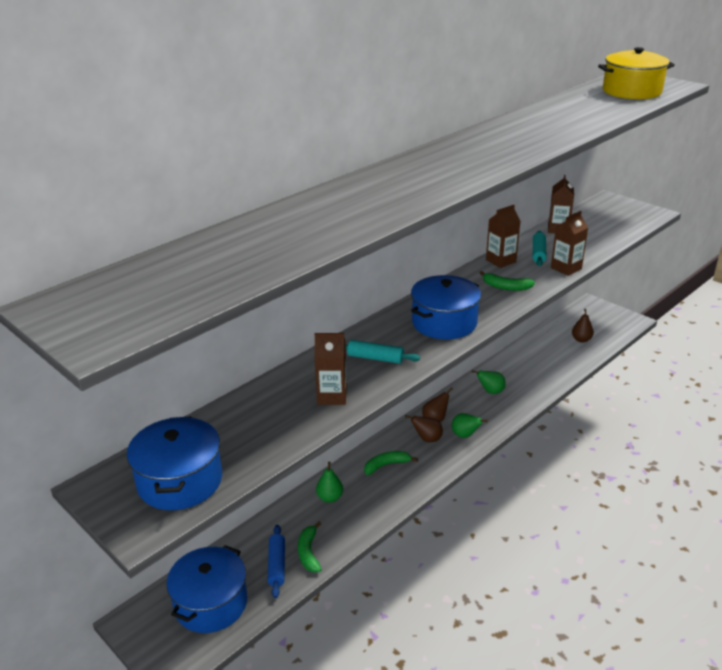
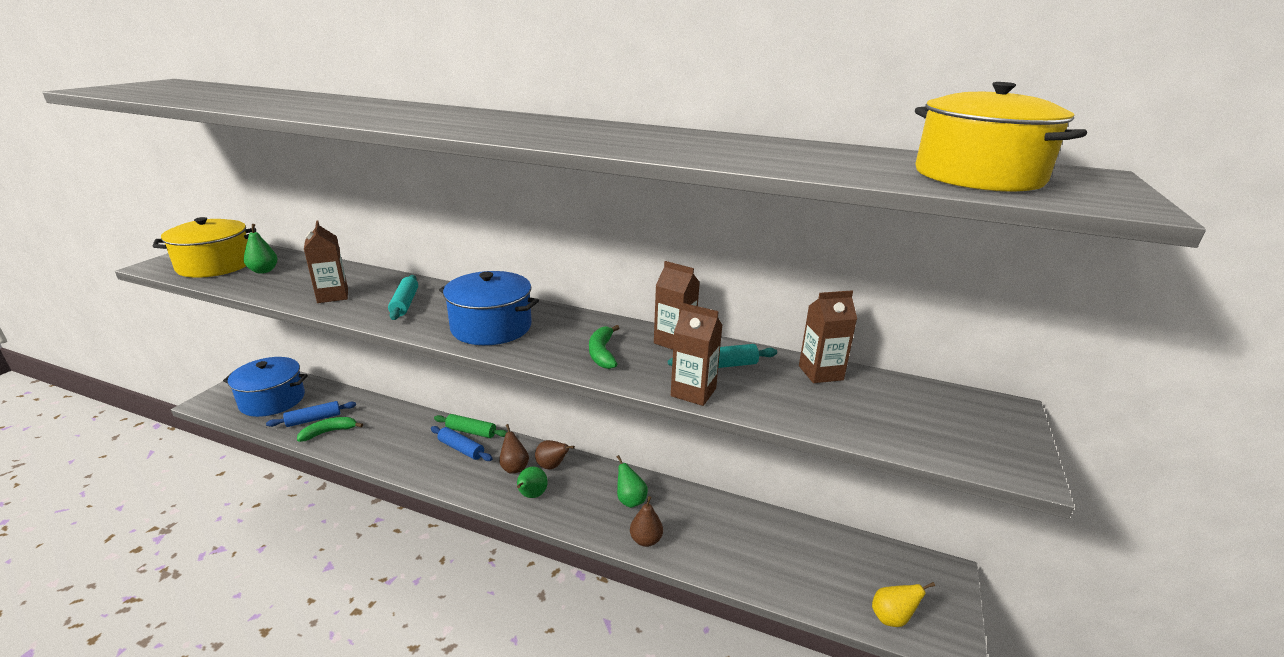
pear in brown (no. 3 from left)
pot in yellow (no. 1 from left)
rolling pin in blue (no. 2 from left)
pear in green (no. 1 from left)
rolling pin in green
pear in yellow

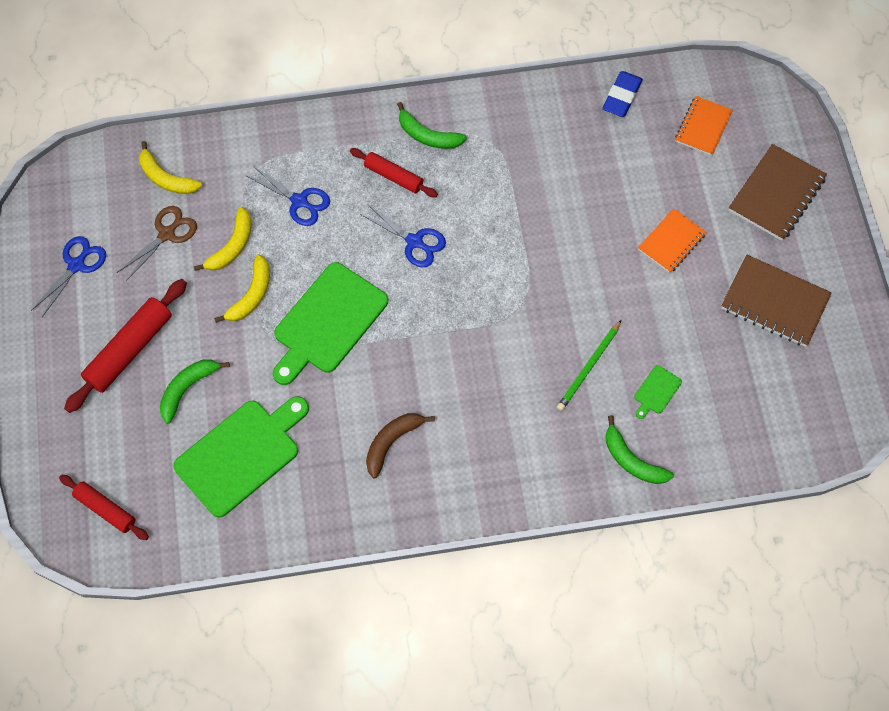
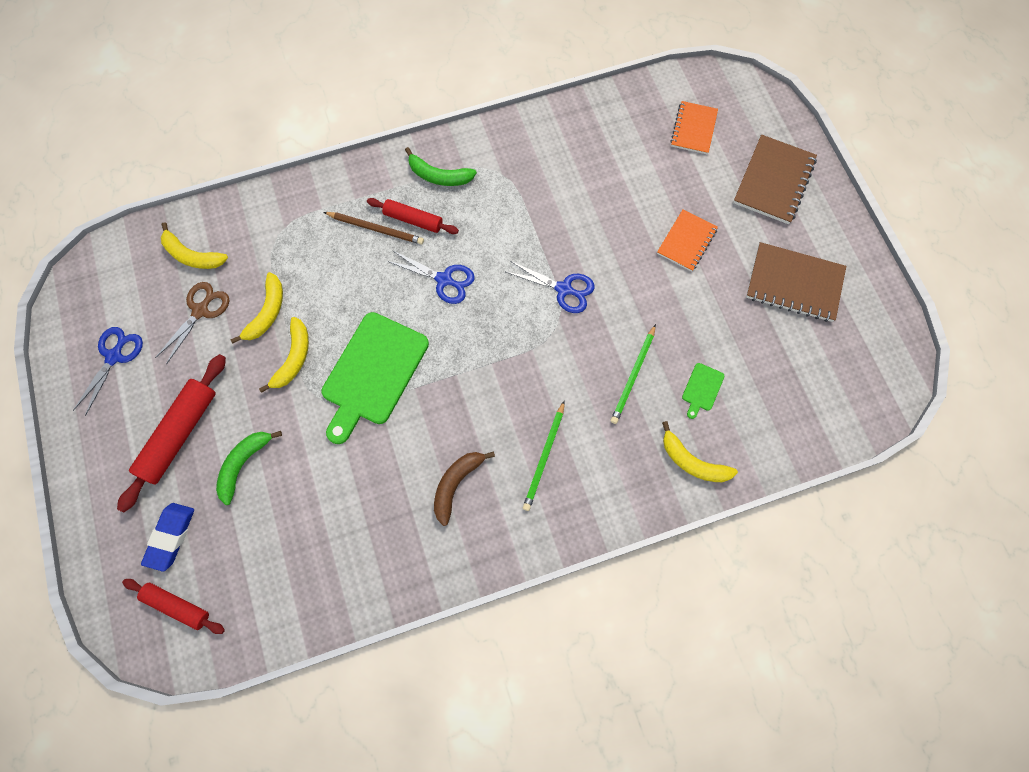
eraser in blue
scissors in blue (no. 3 from left)
cutting board in green (no. 1 from left in the first image)
banana in yellow (no. 4 from left)
pencil in brown
pencil in green (no. 1 from left)

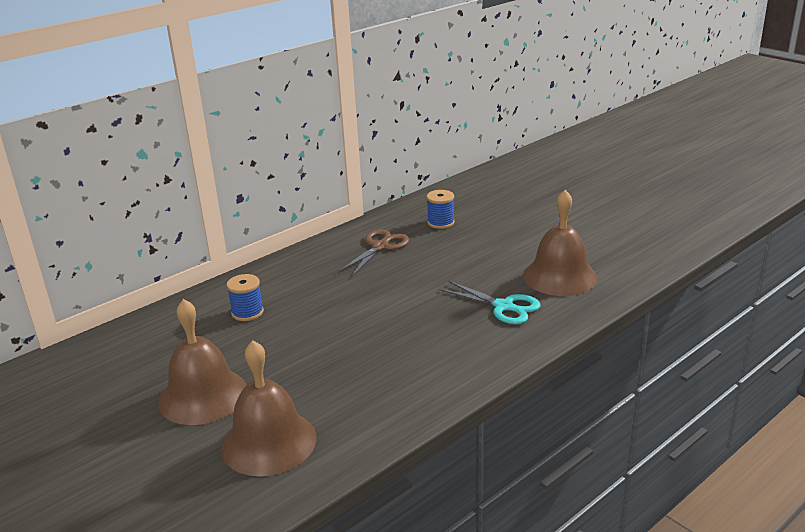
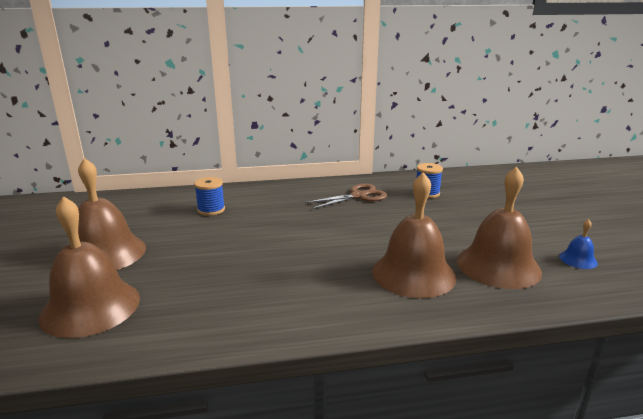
bell in brown (no. 3 from left)
bell in blue

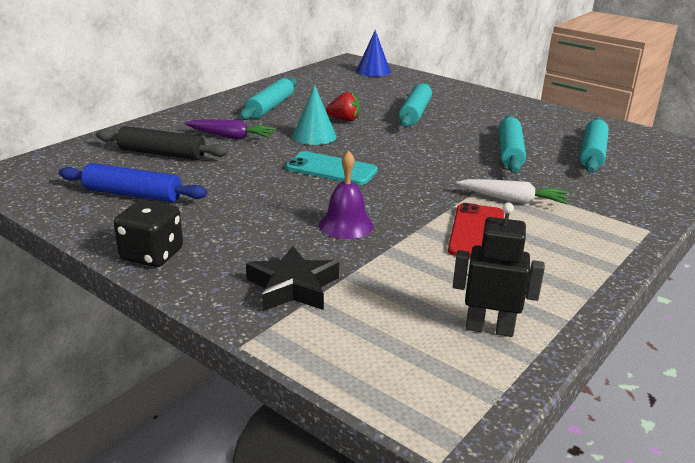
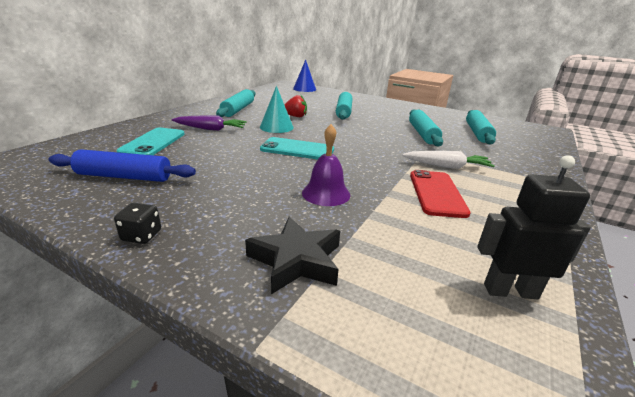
phone in turquoise (no. 1 from left)
dice in black

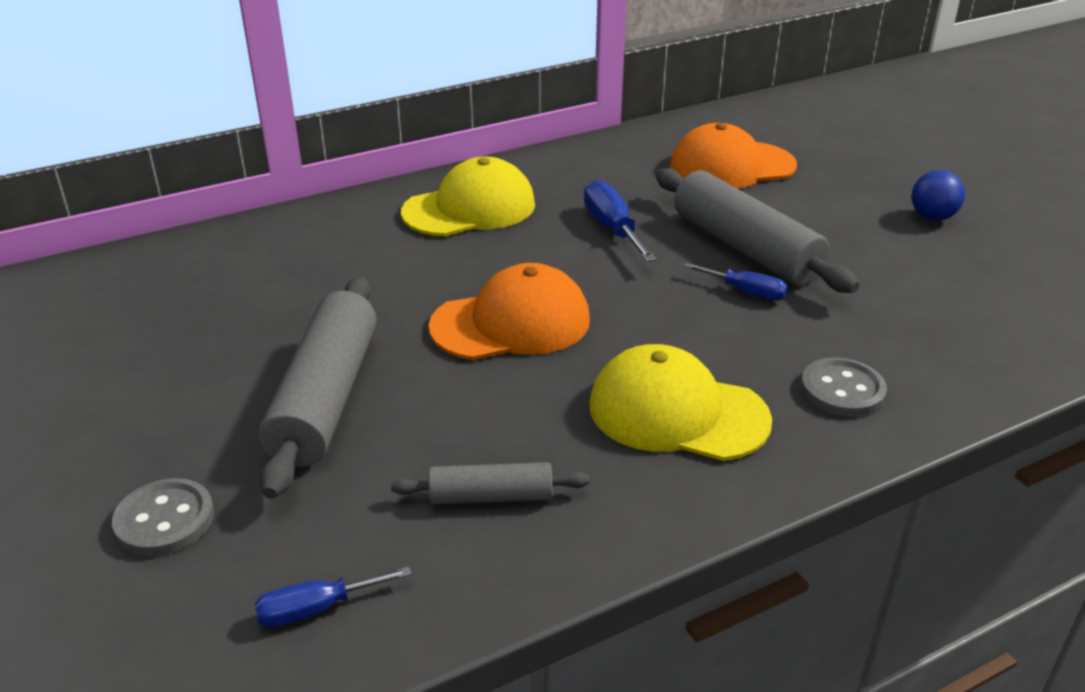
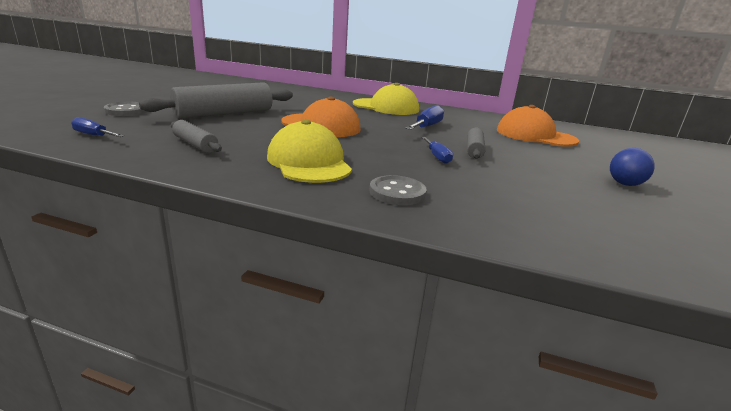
rolling pin in grey (no. 3 from left)

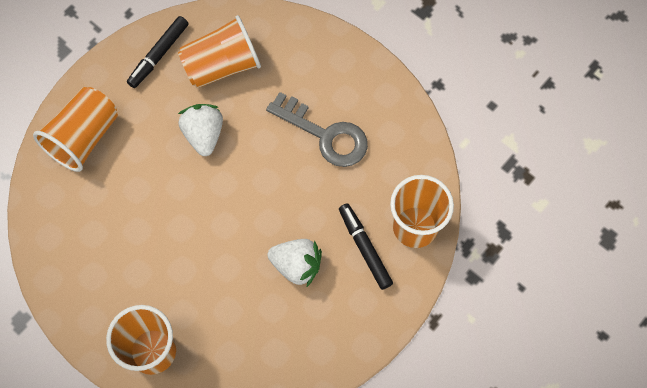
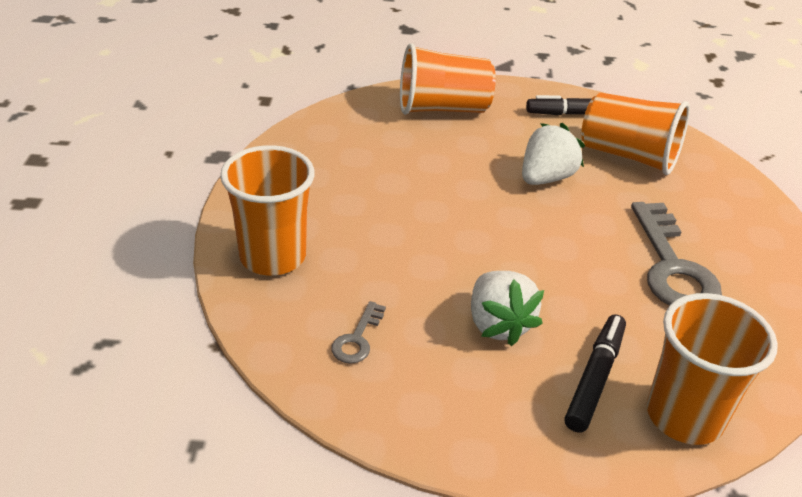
key in grey (no. 1 from left)

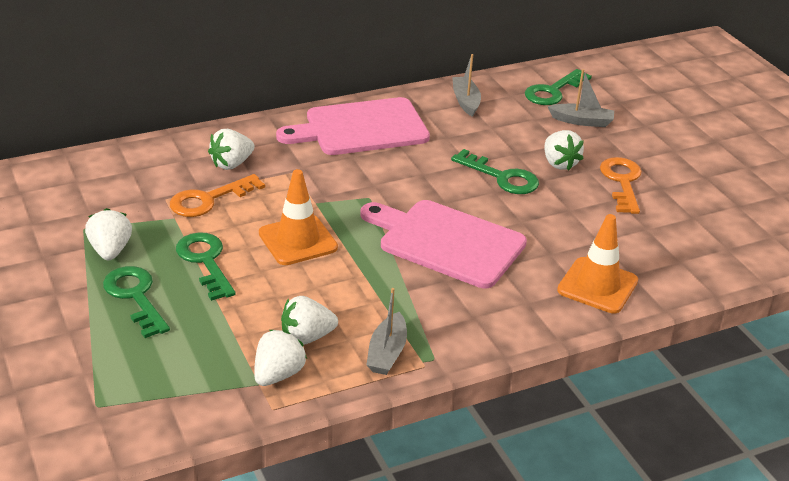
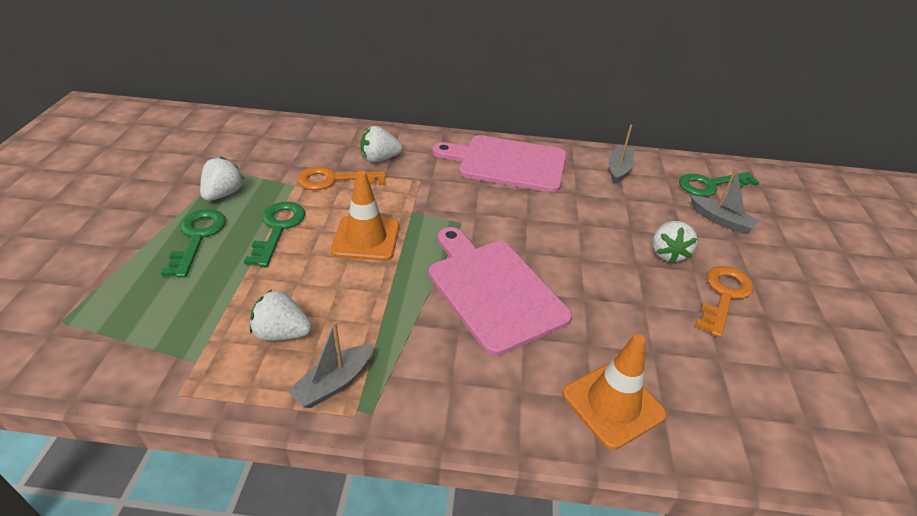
key in green (no. 3 from left in the first image)
strawberry in white (no. 3 from left in the first image)

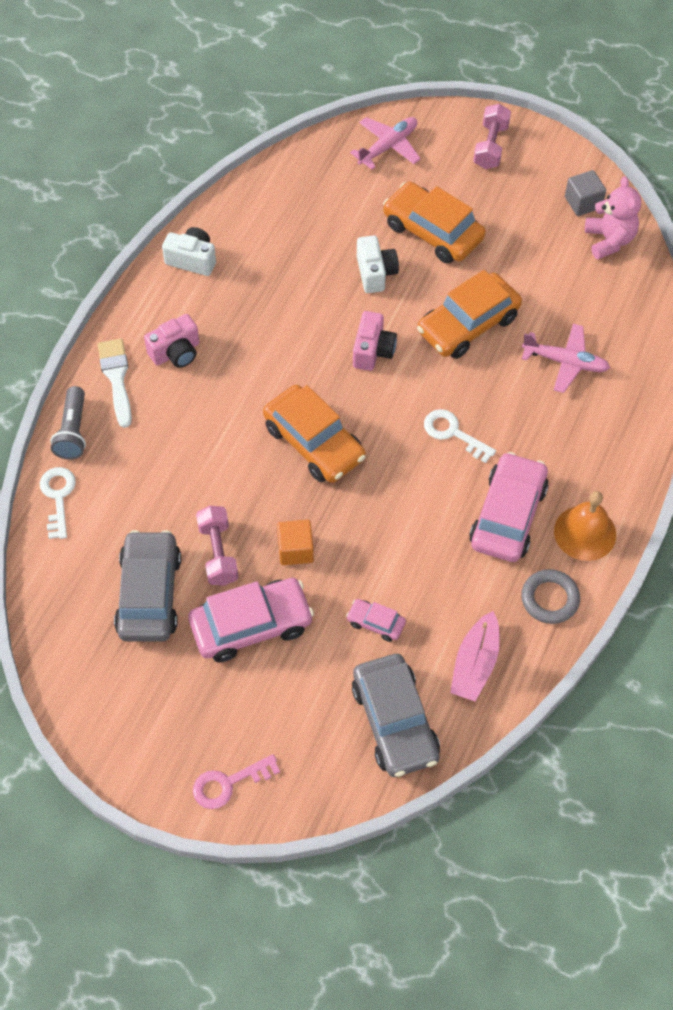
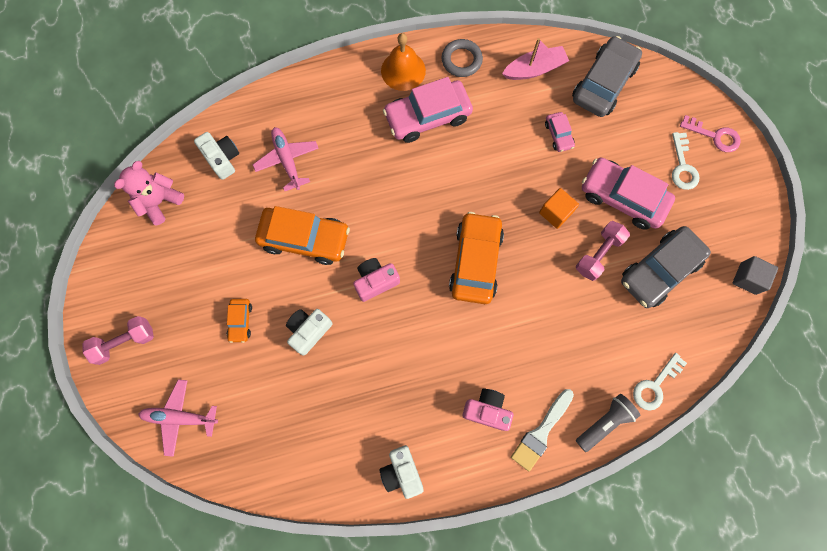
cube in grey
car in orange (no. 1 from left)
key in white (no. 2 from left)
camera in white (no. 1 from left)

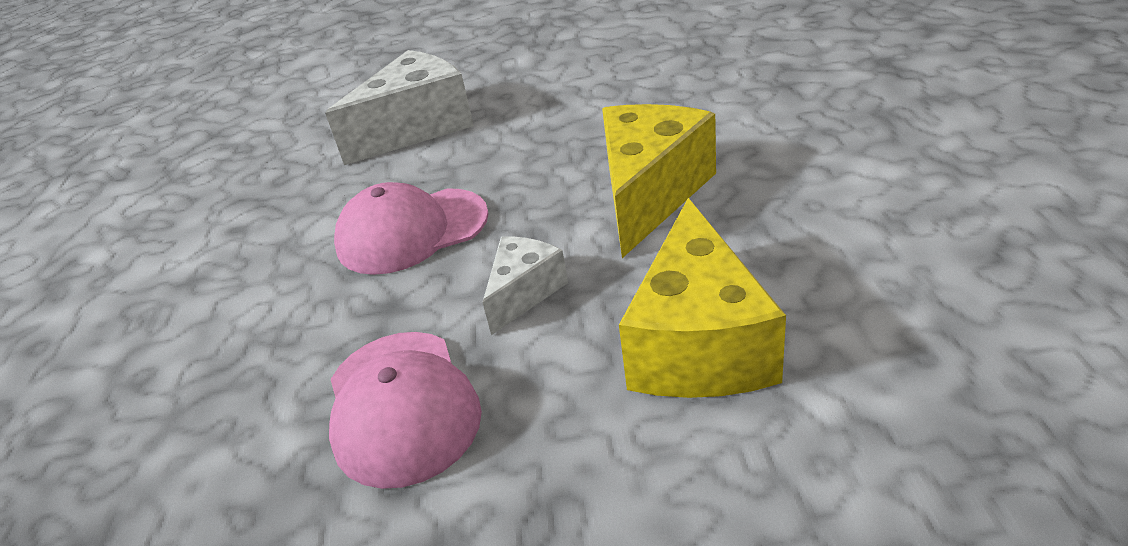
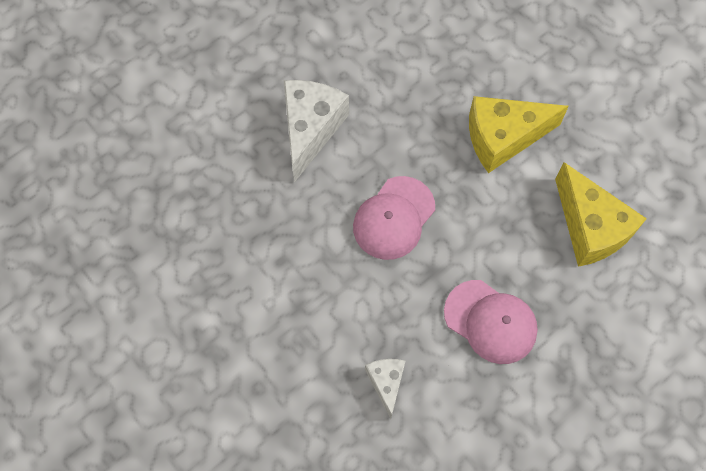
cheese in yellow (no. 1 from left)
cheese in white (no. 2 from left)

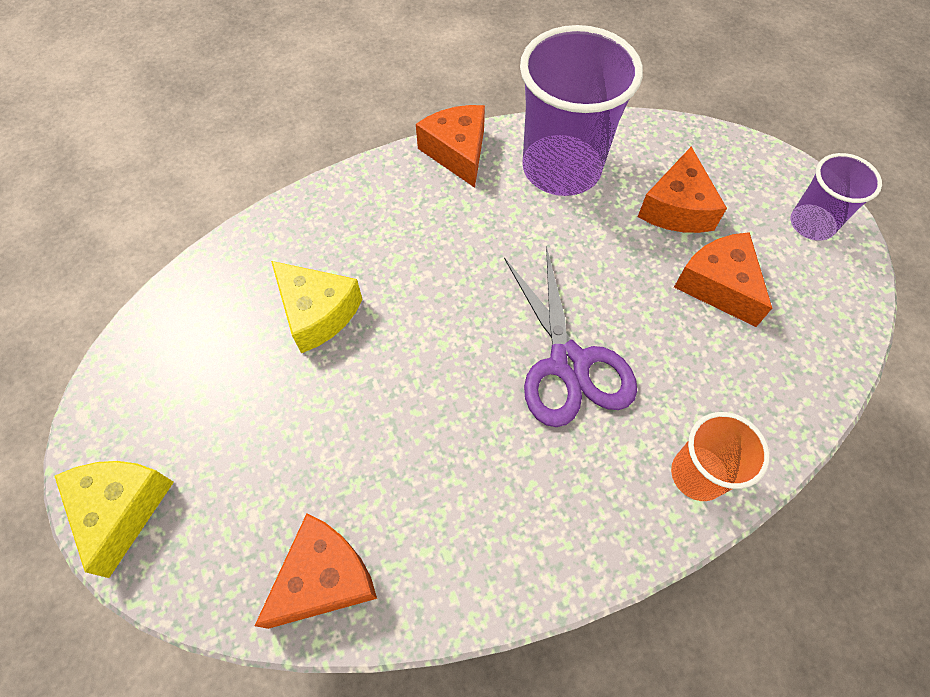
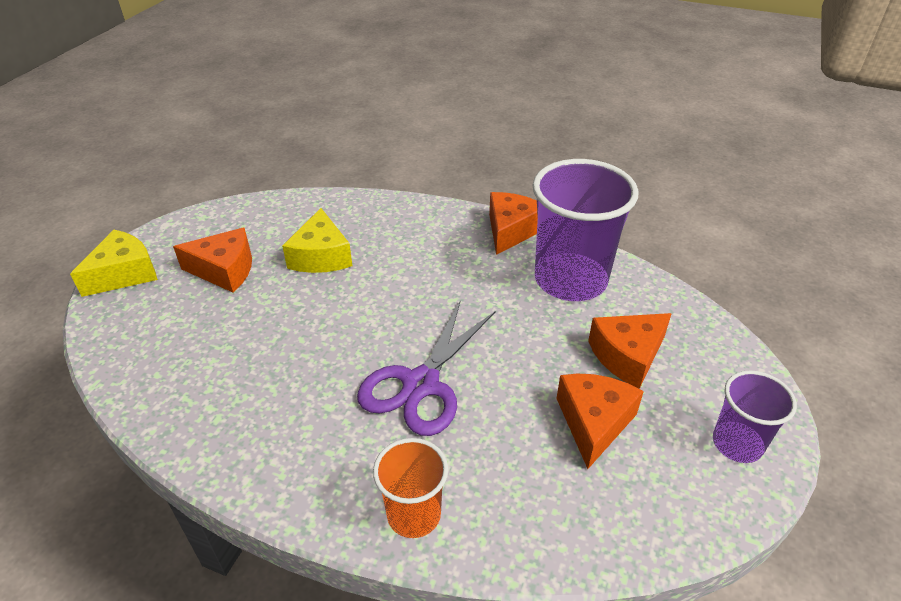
cheese in orange (no. 1 from left)

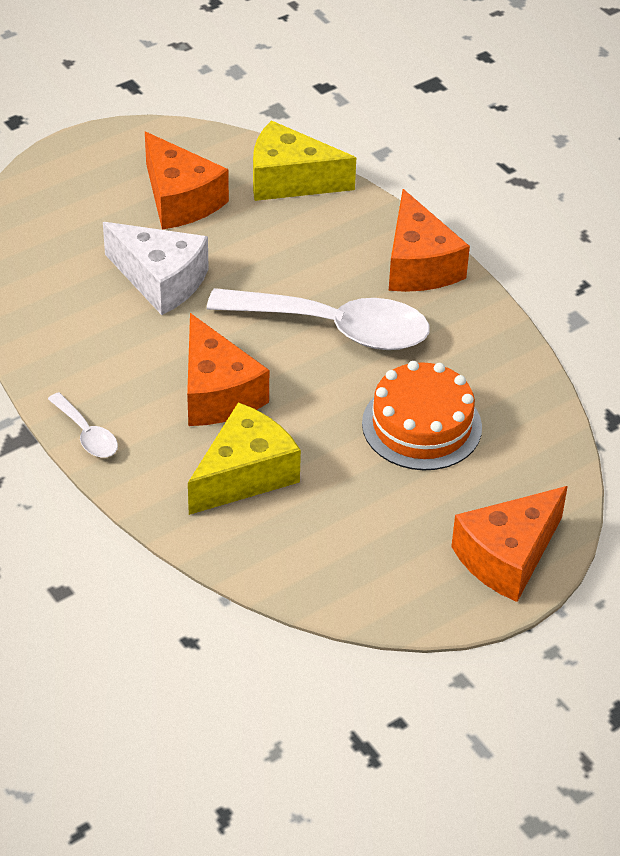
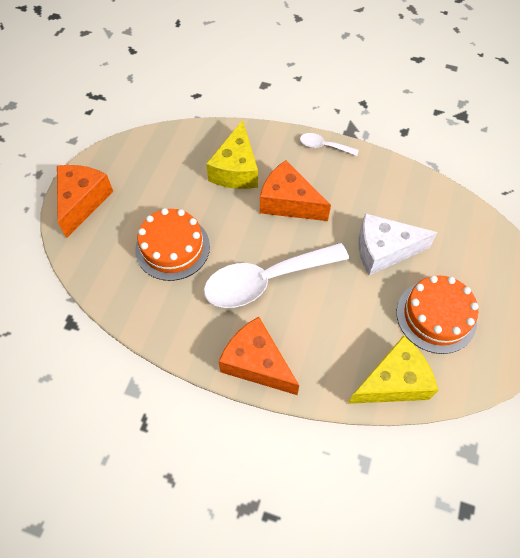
cake in orange (no. 2 from left)

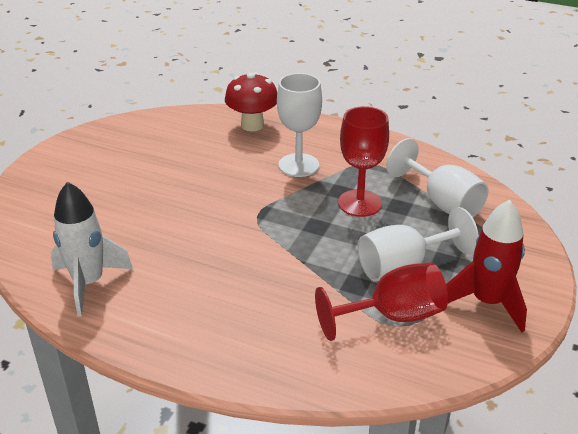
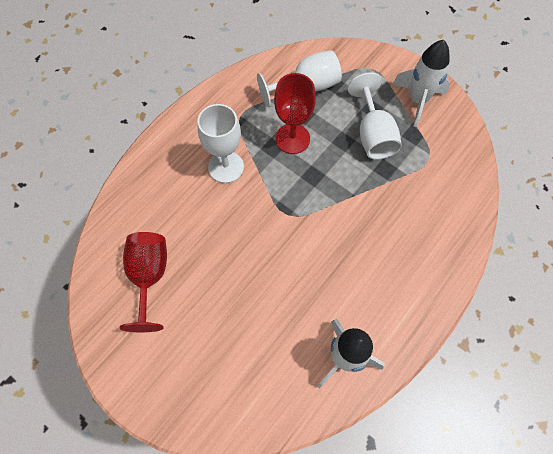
mushroom in red
rocket in white (no. 2 from left)
goblet in red (no. 1 from left)

